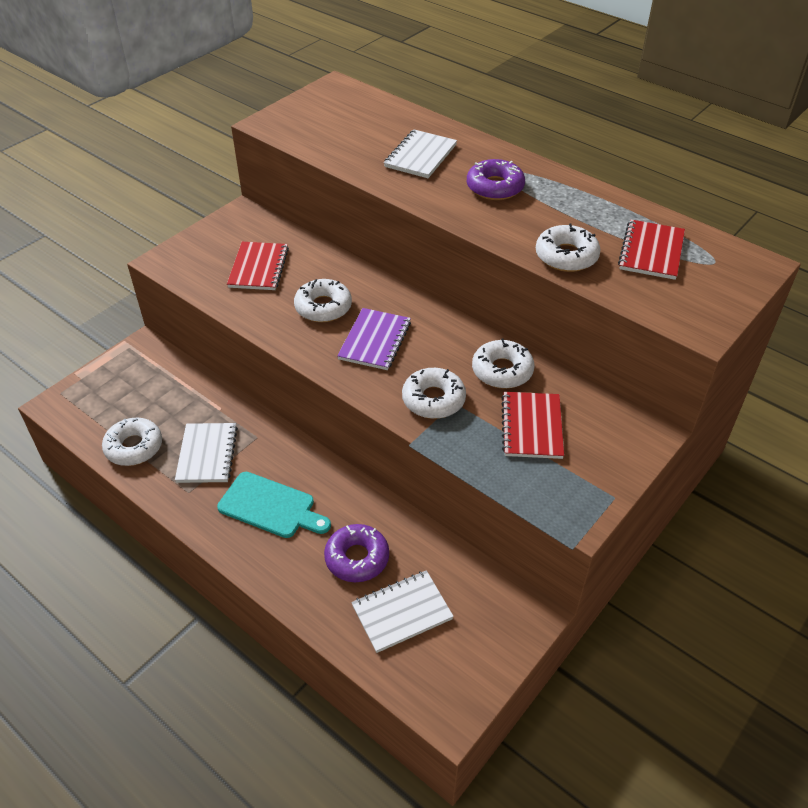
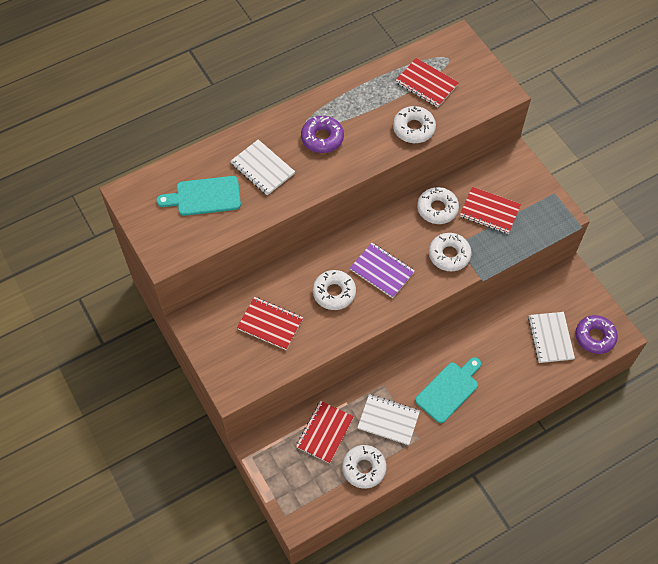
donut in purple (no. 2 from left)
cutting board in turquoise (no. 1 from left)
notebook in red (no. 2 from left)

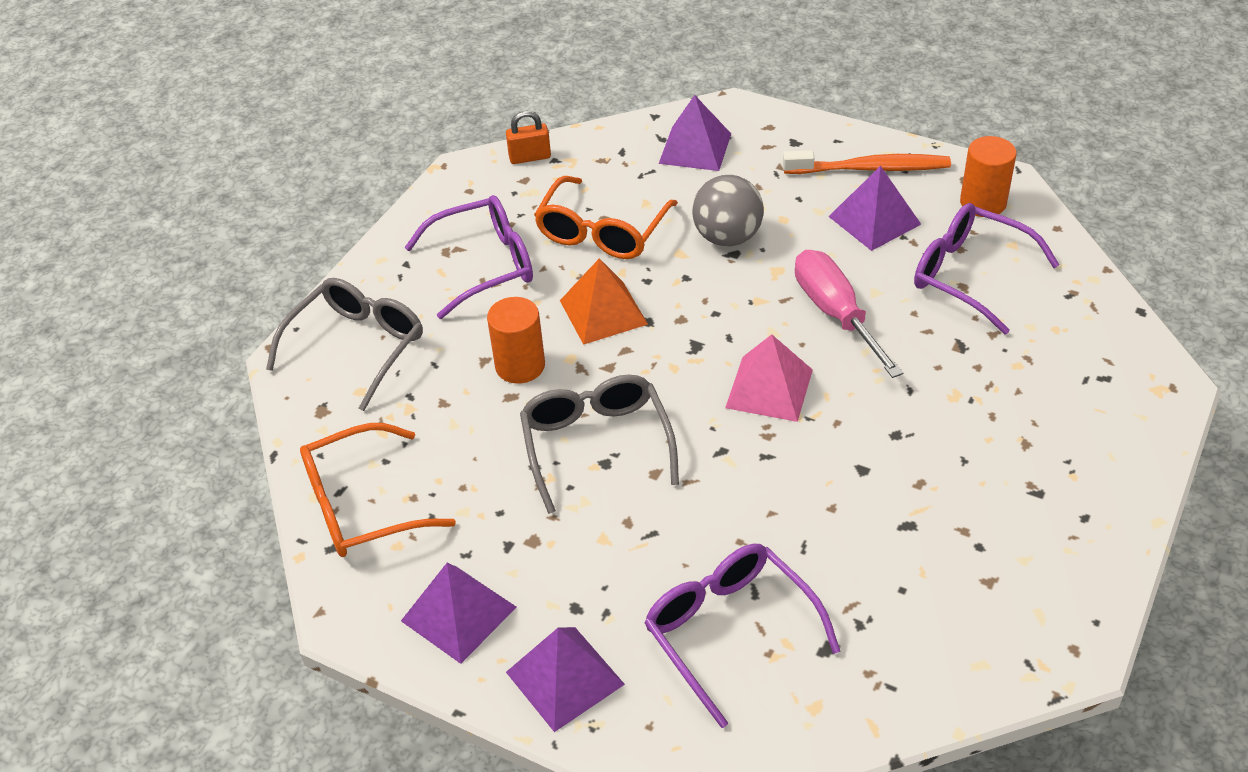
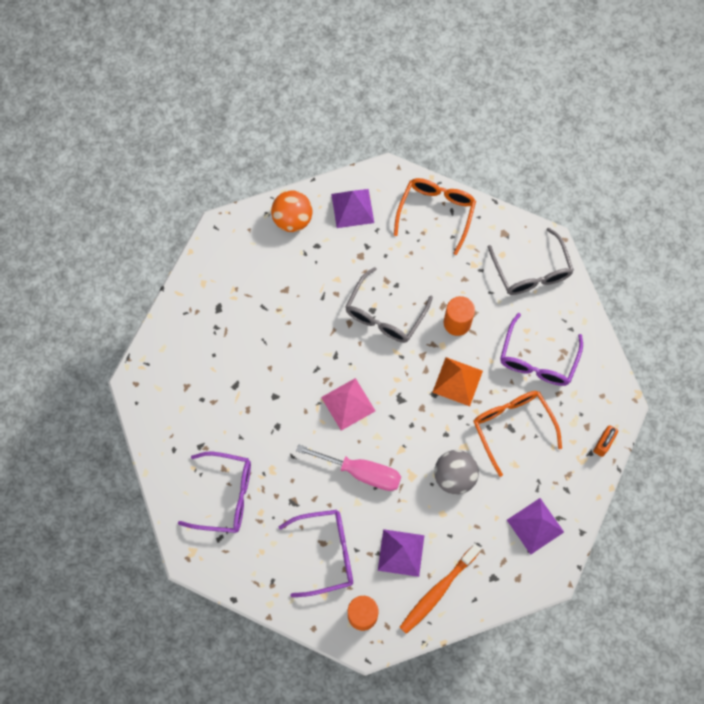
glasses in grey (no. 1 from left)
glasses in purple (no. 1 from left)
ball in orange

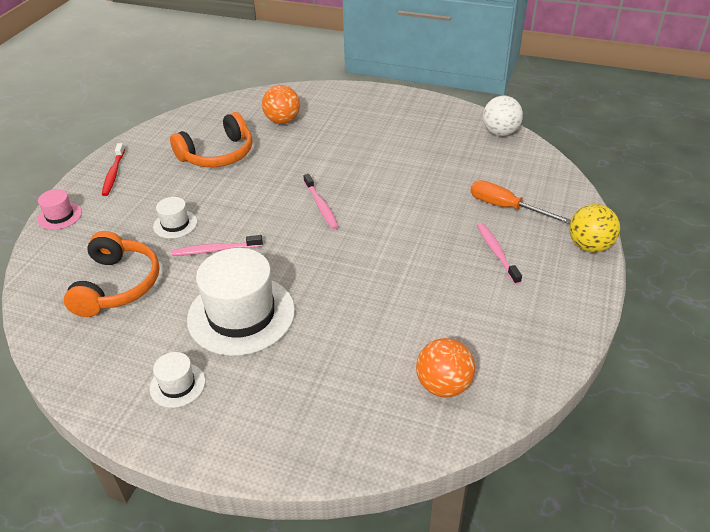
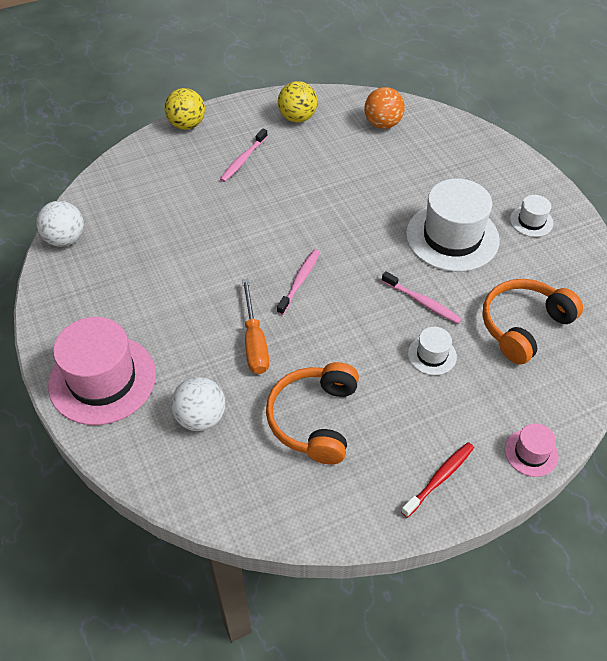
ball in white (no. 2 from left)
headphones in orange (no. 1 from left)
screwdriver in orange
ball in yellow (no. 2 from left)
hat in pink (no. 1 from left)

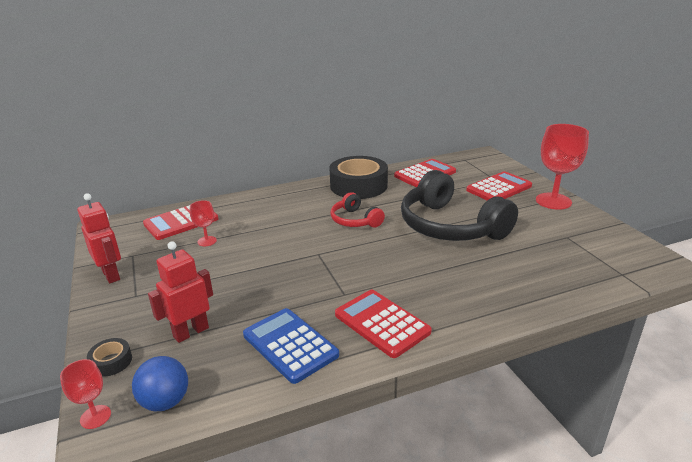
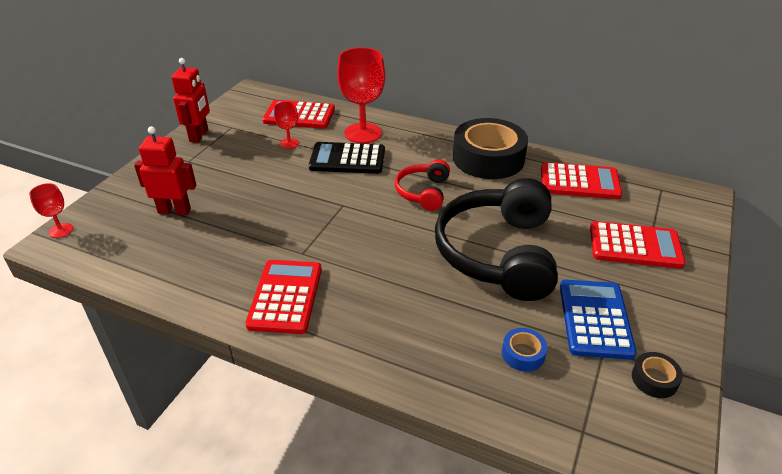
goblet in red (no. 3 from left)
calculator in blue
tape in black (no. 2 from left)
ball in blue
calculator in black
tape in blue

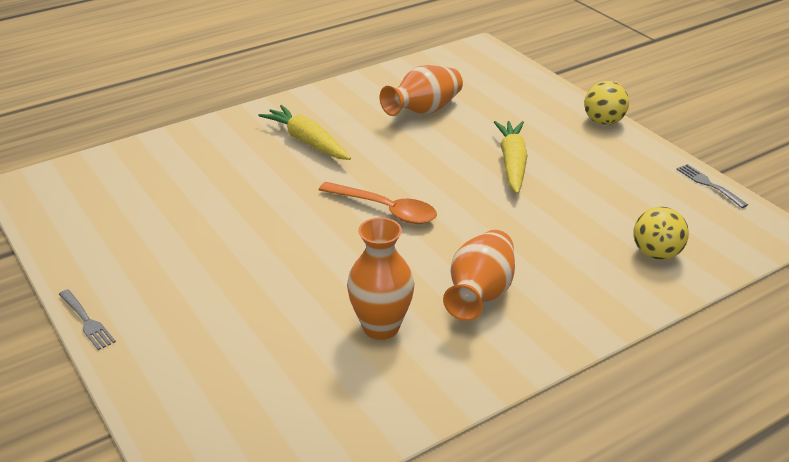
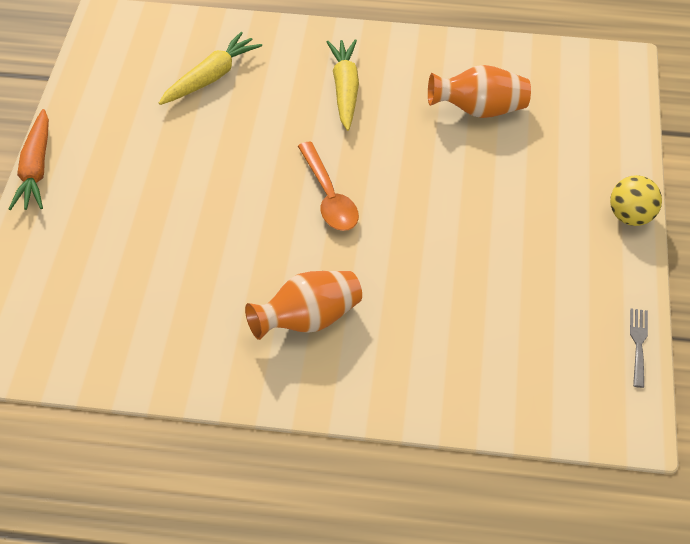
carrot in yellow (no. 1 from left)
ball in yellow (no. 2 from left in the first image)
vase in orange (no. 1 from left in the first image)
carrot in orange

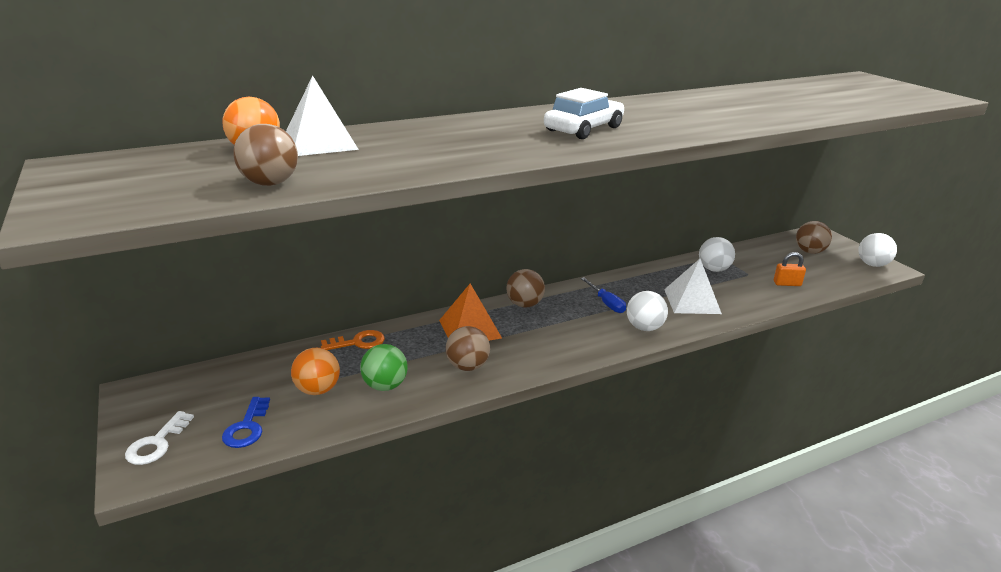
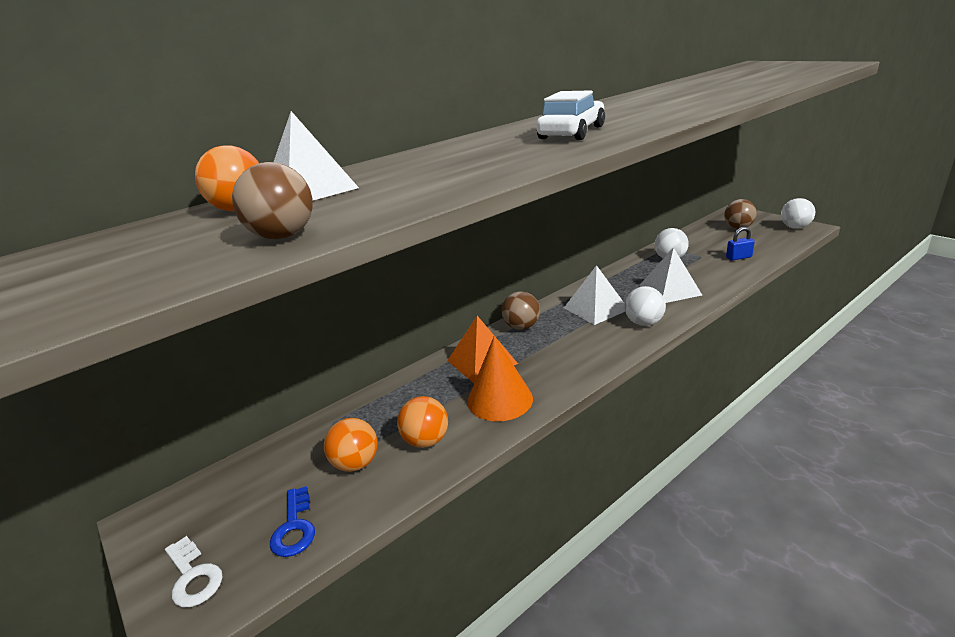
padlock in blue
pyramid in white (no. 2 from left)
cone in orange
key in orange
ball in orange (no. 3 from left)
key in white

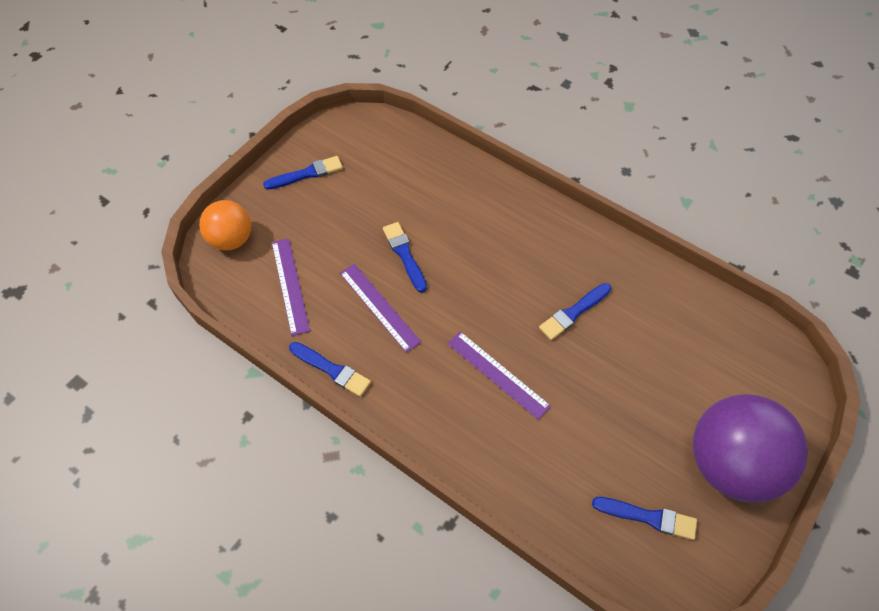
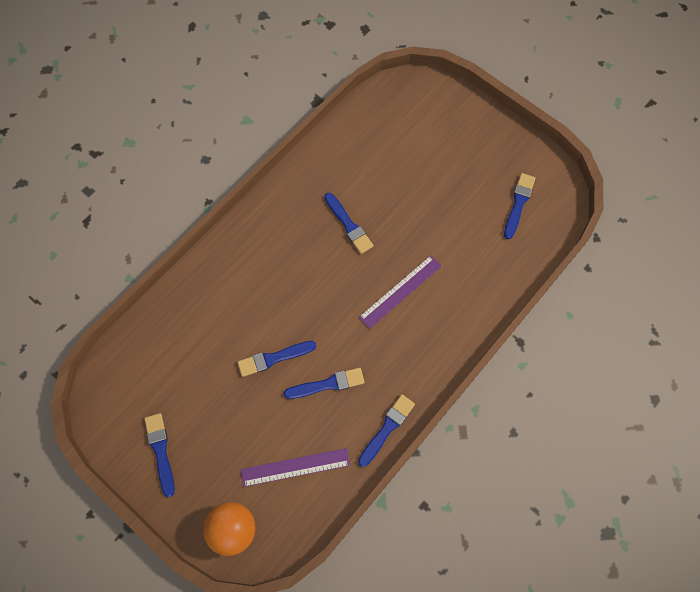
brush in blue (no. 3 from left)
ball in purple

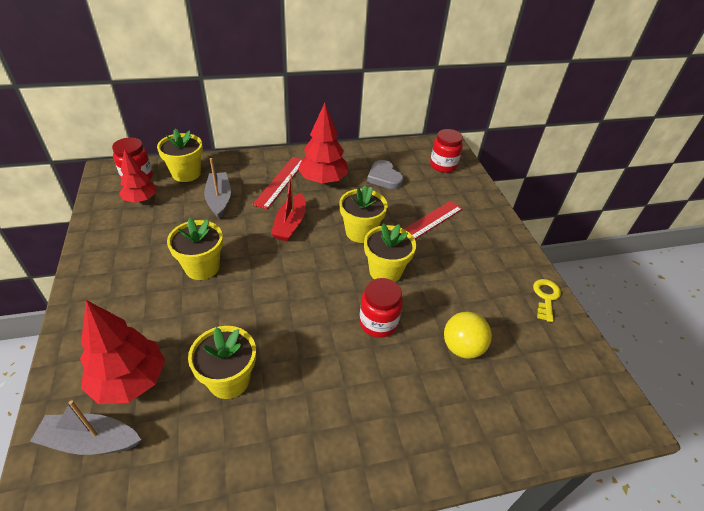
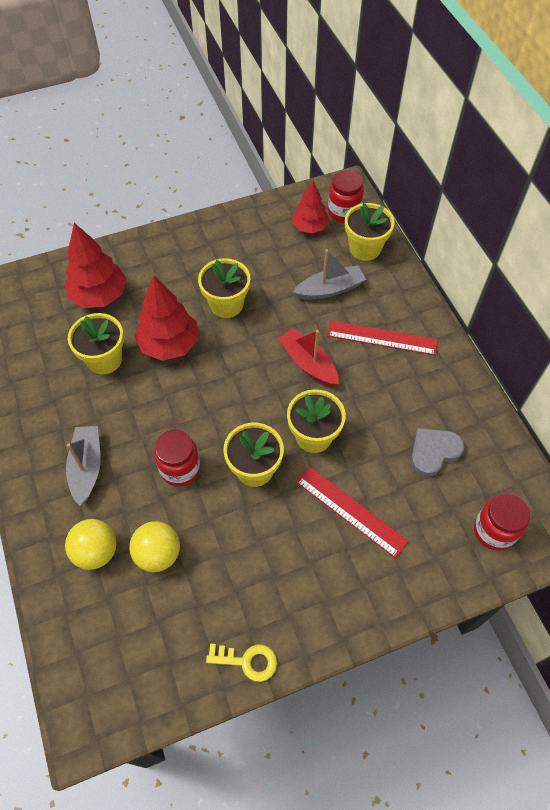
tree in red (no. 2 from left)
boat in red
boat in grey (no. 1 from left)
ball in yellow (no. 1 from left)

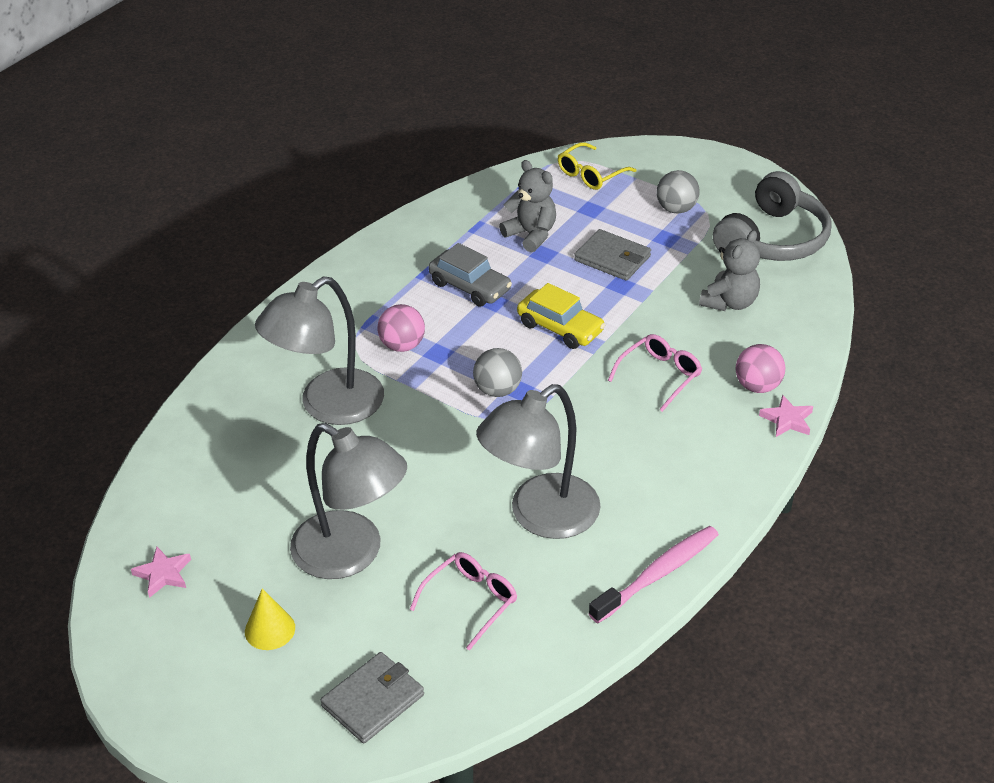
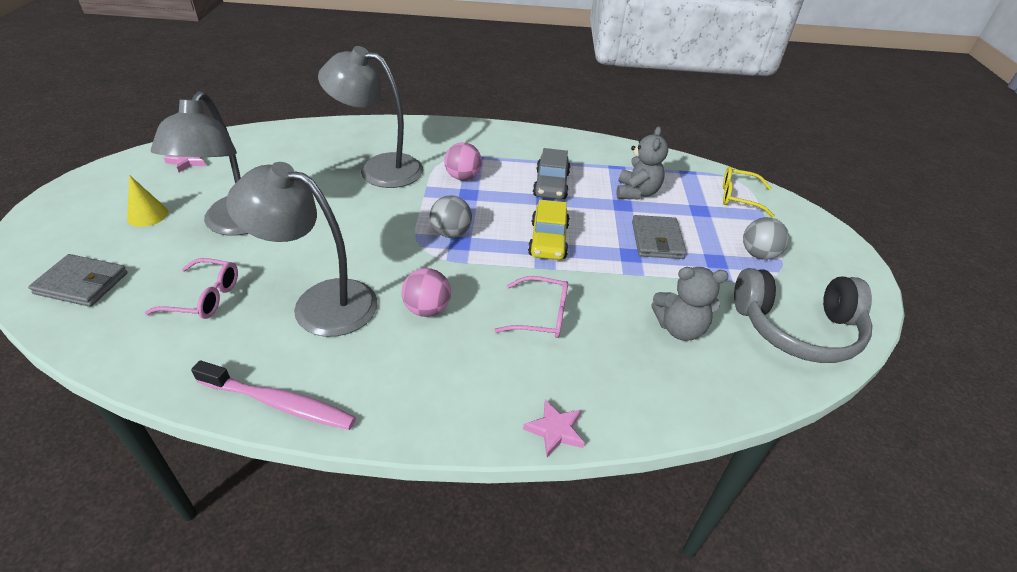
ball in pink (no. 1 from left)

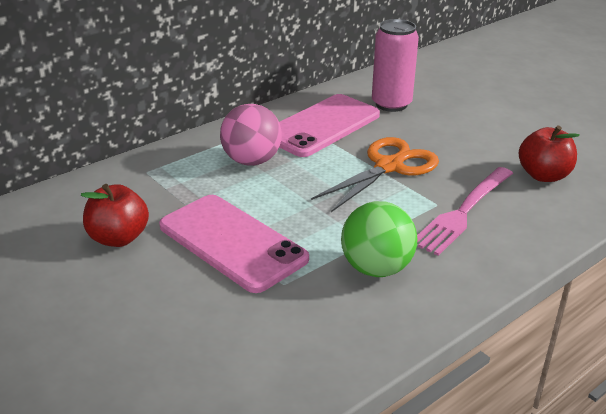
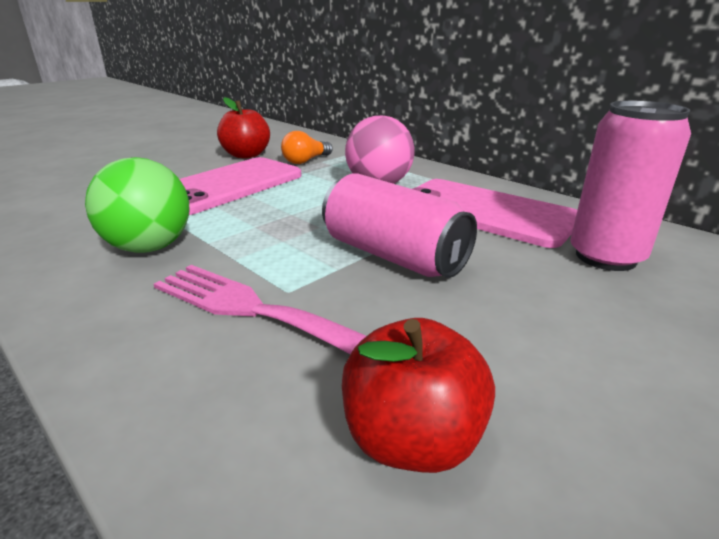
can in pink (no. 1 from left)
light bulb in orange

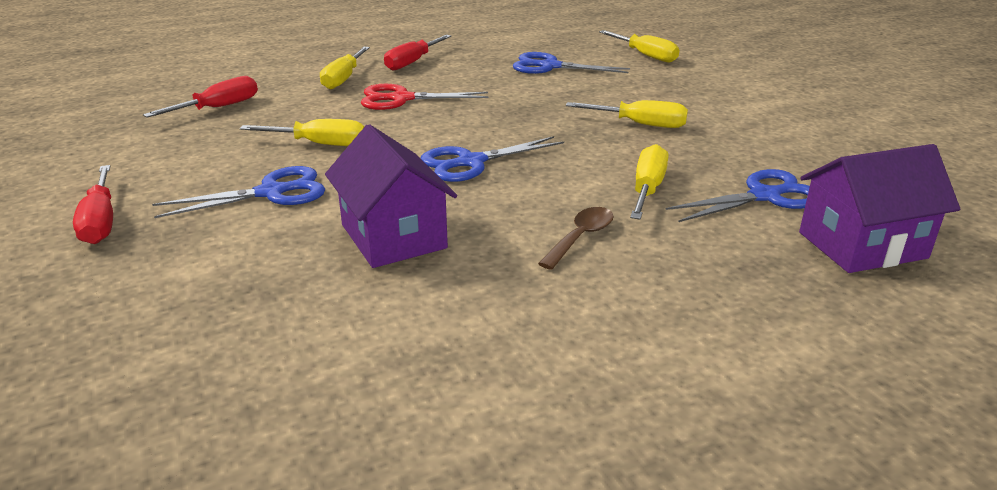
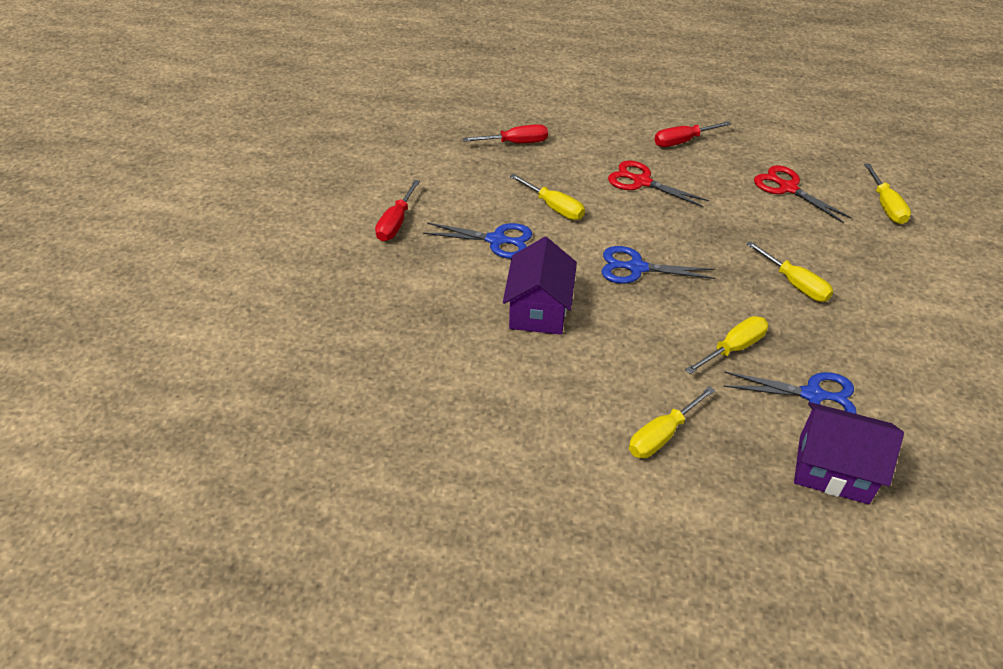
screwdriver in yellow (no. 2 from left)
scissors in red (no. 2 from left)
spoon in brown

